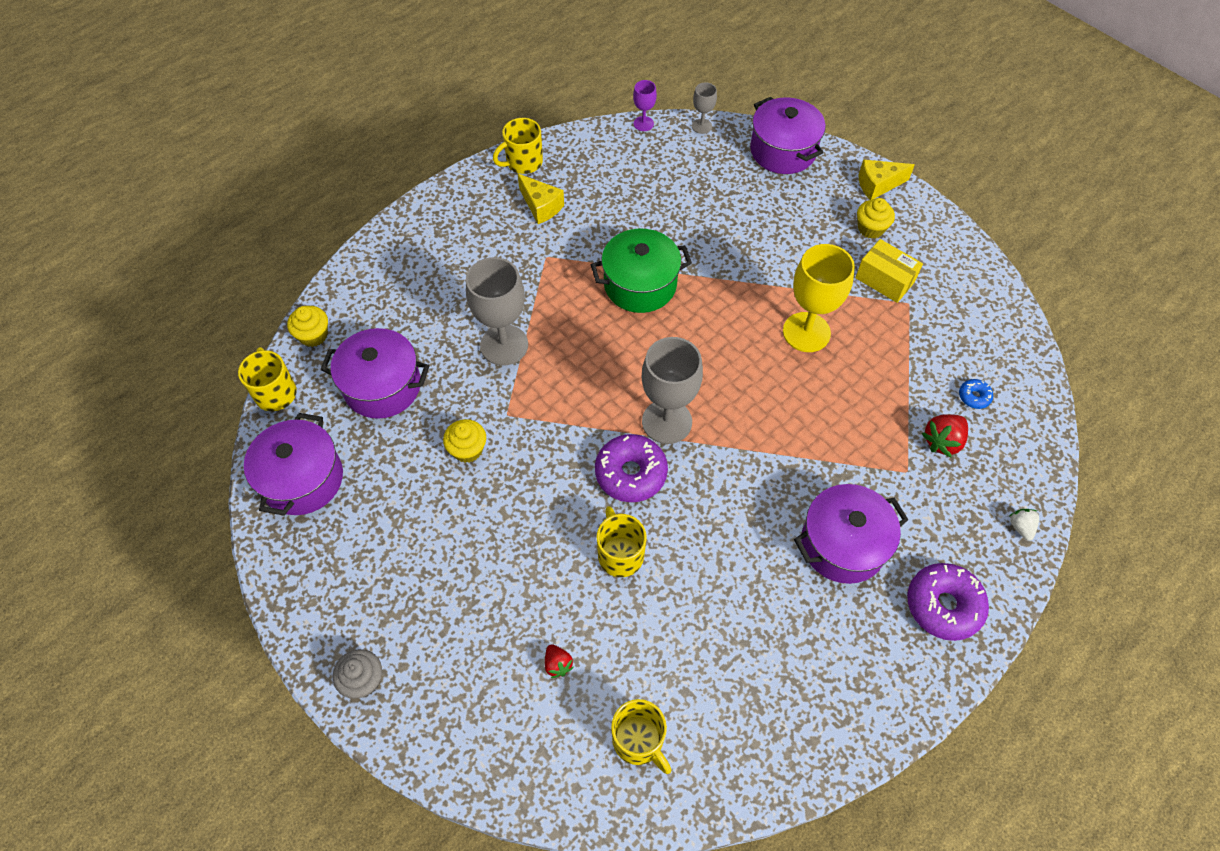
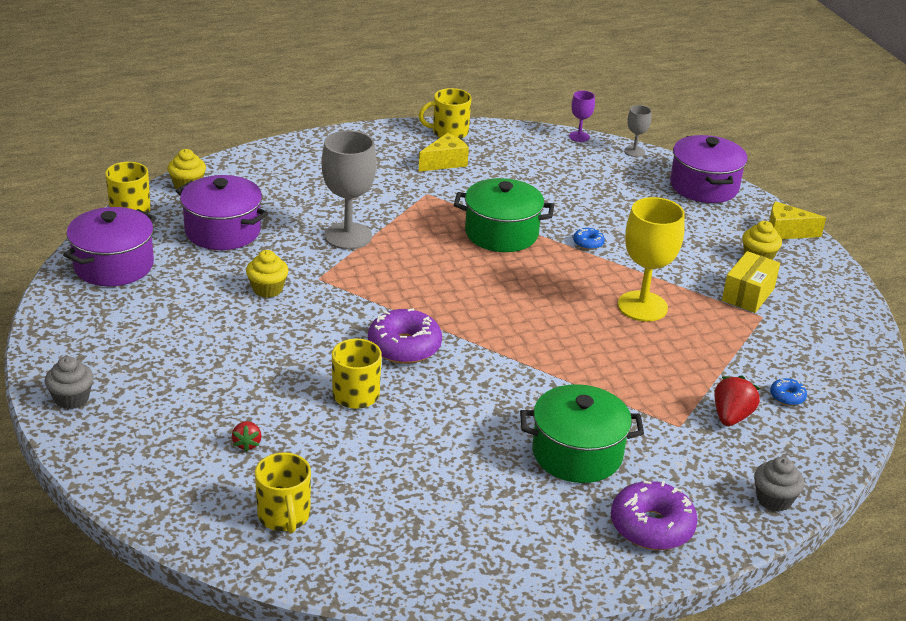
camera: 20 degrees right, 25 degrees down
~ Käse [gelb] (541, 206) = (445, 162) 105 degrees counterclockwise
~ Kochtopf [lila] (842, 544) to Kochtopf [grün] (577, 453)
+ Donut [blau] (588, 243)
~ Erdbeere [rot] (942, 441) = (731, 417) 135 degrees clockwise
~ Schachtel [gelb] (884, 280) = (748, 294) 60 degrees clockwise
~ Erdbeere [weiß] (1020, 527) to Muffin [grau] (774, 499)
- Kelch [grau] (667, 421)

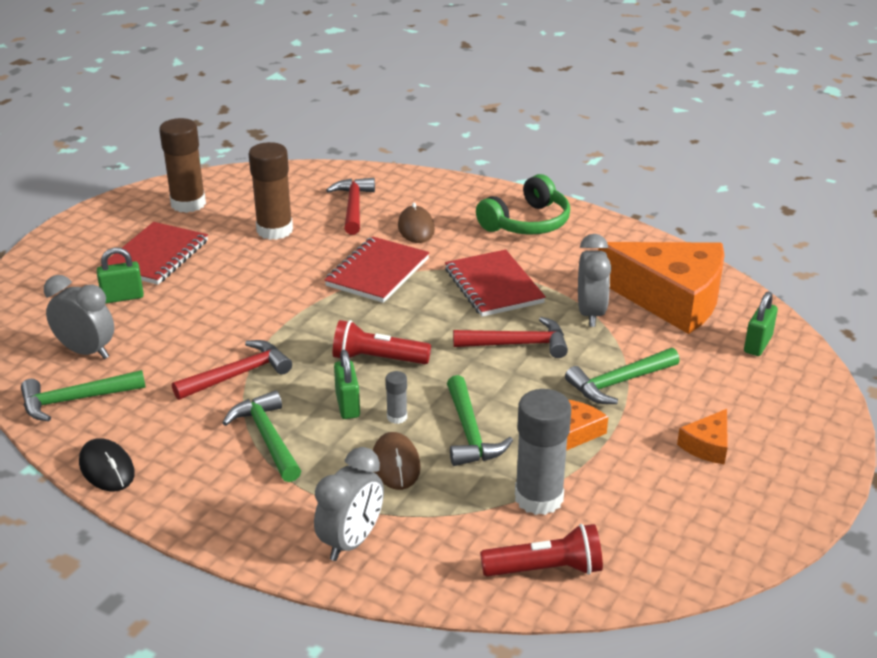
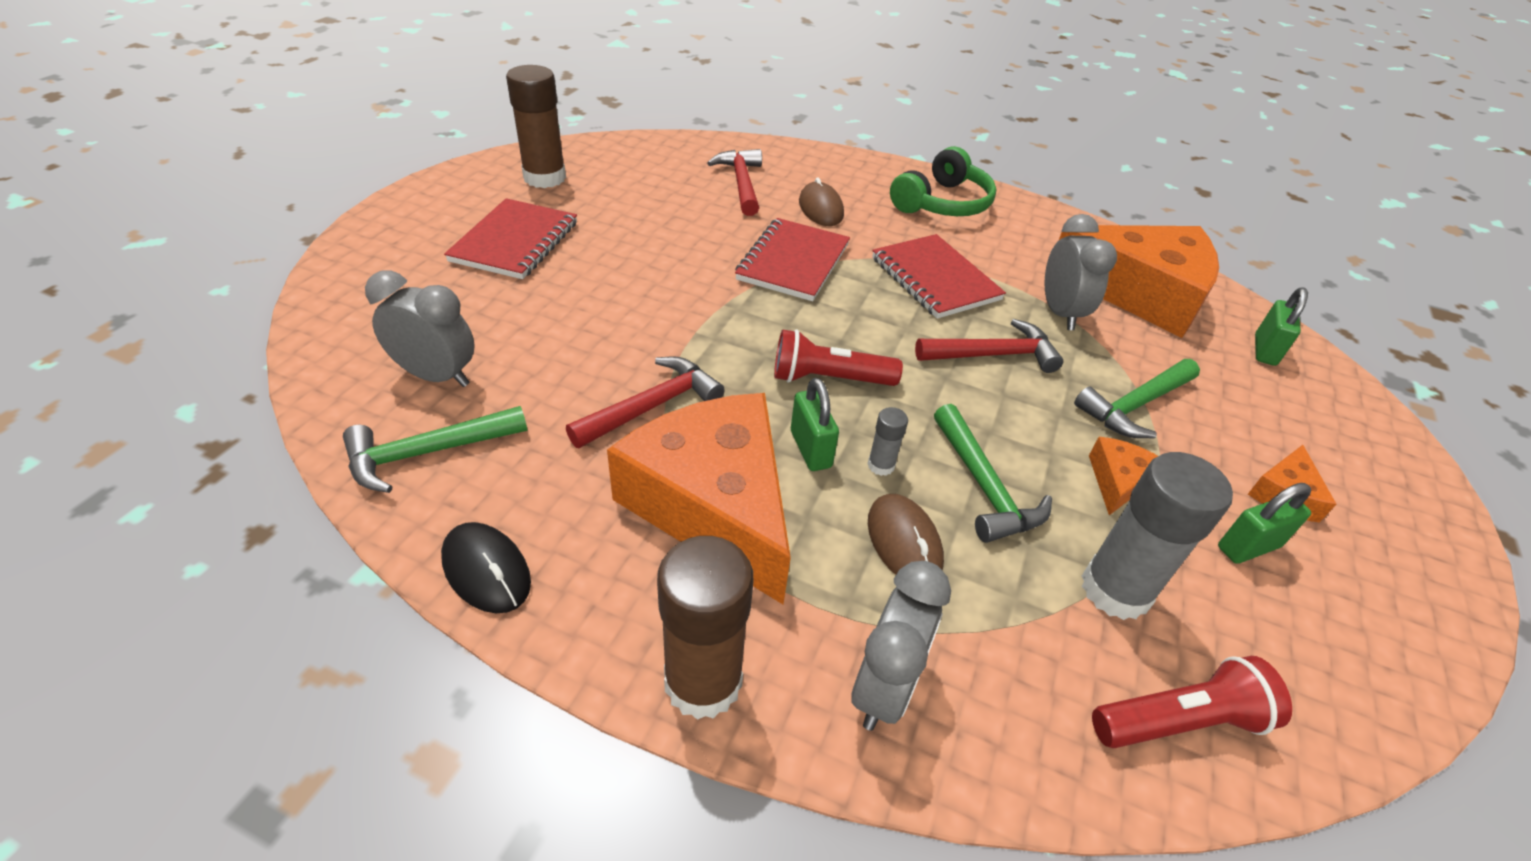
camera: 10 degrees left, 10 degrees up
~ Hammer [grün] (267, 437) to Käse [orange] (714, 505)
~ Klebestift [braun] (274, 230) to (703, 682)
~ Vorhängeschloss [grün] (123, 297) to (1248, 547)

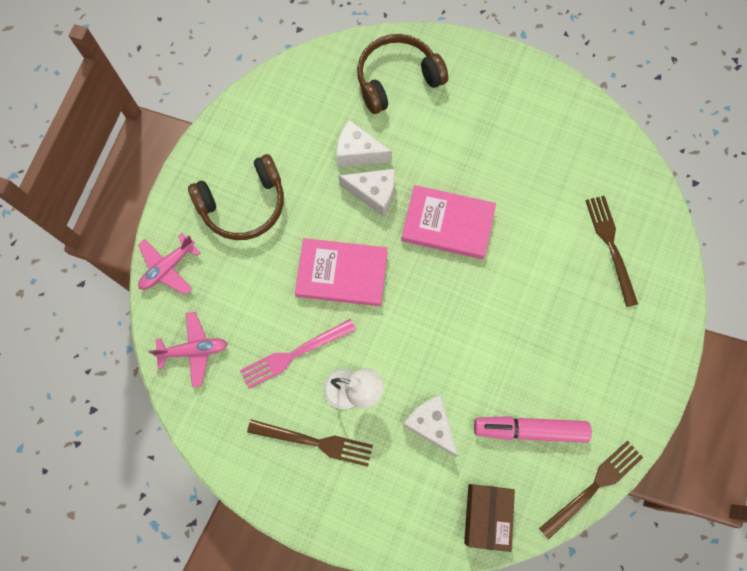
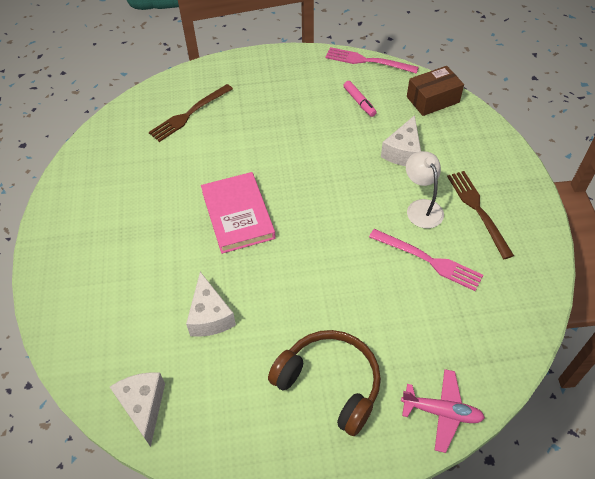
camera: 120 degrees left, 20 degrees down
~ Käse [weiß] (373, 193) to (143, 406)
~ Gabel [braun] (594, 486) to Gabel [rosa] (367, 61)
~ Filzstift [rosa] (530, 430) = (359, 102) x0.57
- Flugzeug [rosa] (194, 350)
- Buch [rosa] (342, 273)
- Kopfhörer [braun] (397, 79)

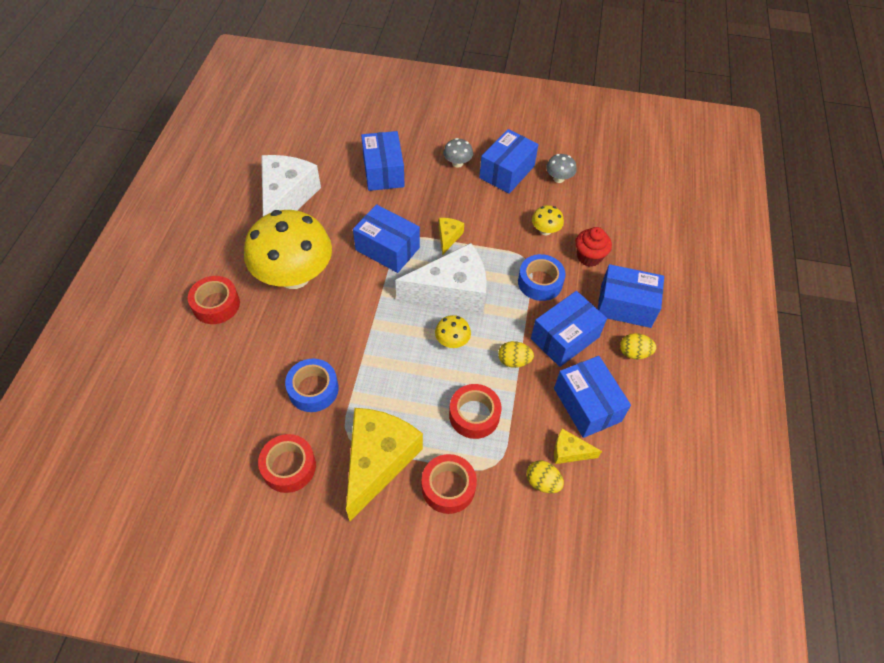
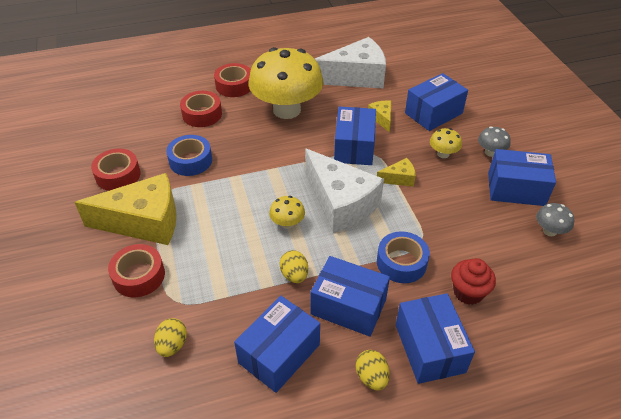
camera: 65 degrees right, 10 degrees down
~ Klebeband [rot] (474, 415) to (202, 114)
~ Käse [gelb] (569, 452) to (381, 118)
~ Pilz [gelb] (545, 230) to (443, 154)

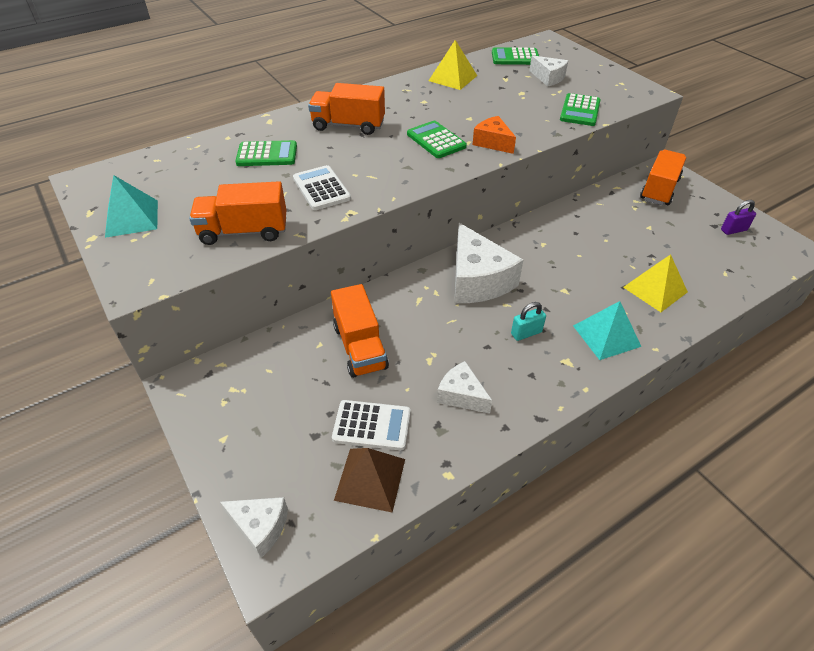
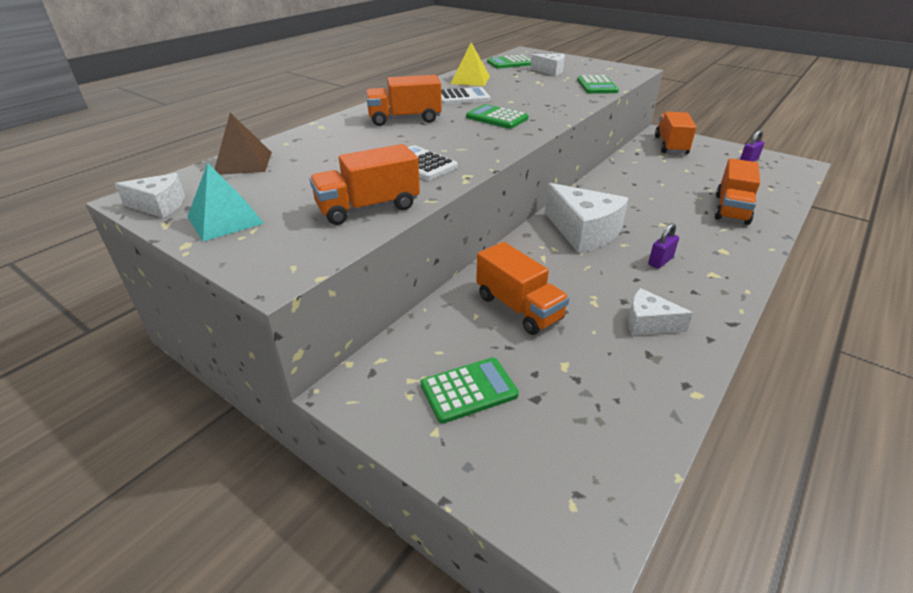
camera: 20 degrees left, 10 degrees down
~ Käse [weiß] (260, 527) to (160, 205)
~ Pyramide [braun] (370, 479) to (243, 163)
~ Taschenrechner [grün] (267, 155) to (469, 390)
~ Taschenrechner [weiß] (372, 425) to (462, 97)
~ Vorhängeschloss [türkis] (526, 333) to Vorhängeschloss [lila] (660, 261)
~ Pyramide [gelb] (655, 289) to Lastwagen [orange] (731, 209)
- Käse [orange] (492, 142)
- Pyramide [türkis] (606, 335)

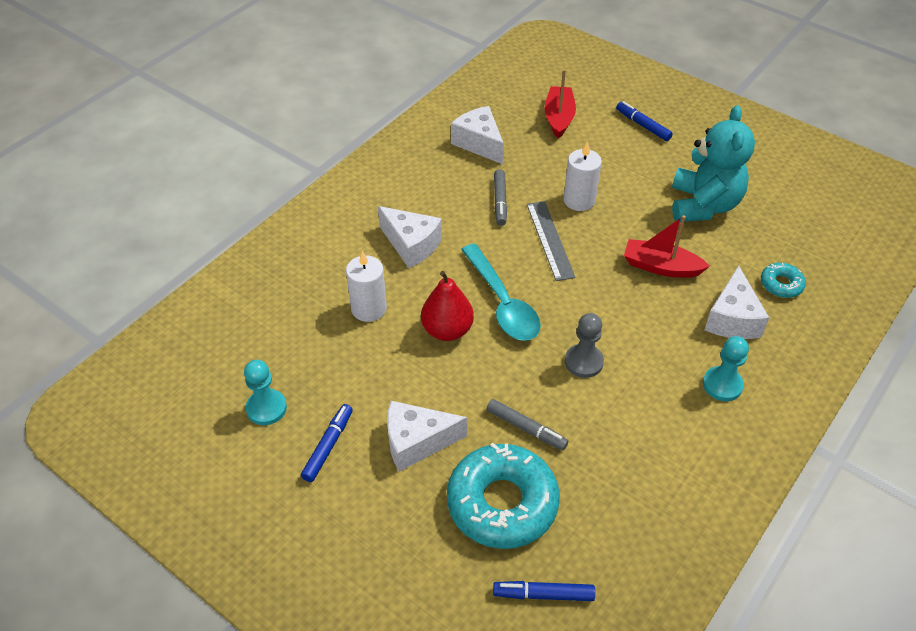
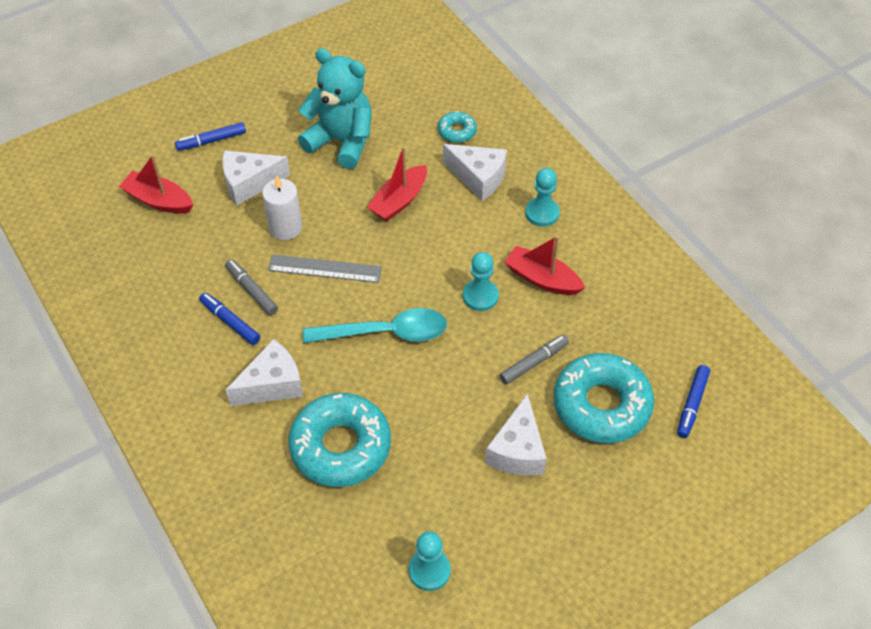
camera: 70 degrees left, 5 degrees up
~ Filzstift [blau] (328, 446) to (230, 322)
~ Käse [weiß] (479, 143) to (249, 183)
~ Filzstift [grau] (500, 201) = (251, 290) 150 degrees counterclockwise
~ Kerze [weiß] (369, 308) to Donut [türkis] (340, 446)
~ Bauer [grau] (583, 362) to Bauer [türkis] (480, 296)
+ Boot [rot] (542, 279)
- Birne [rot] (447, 330)

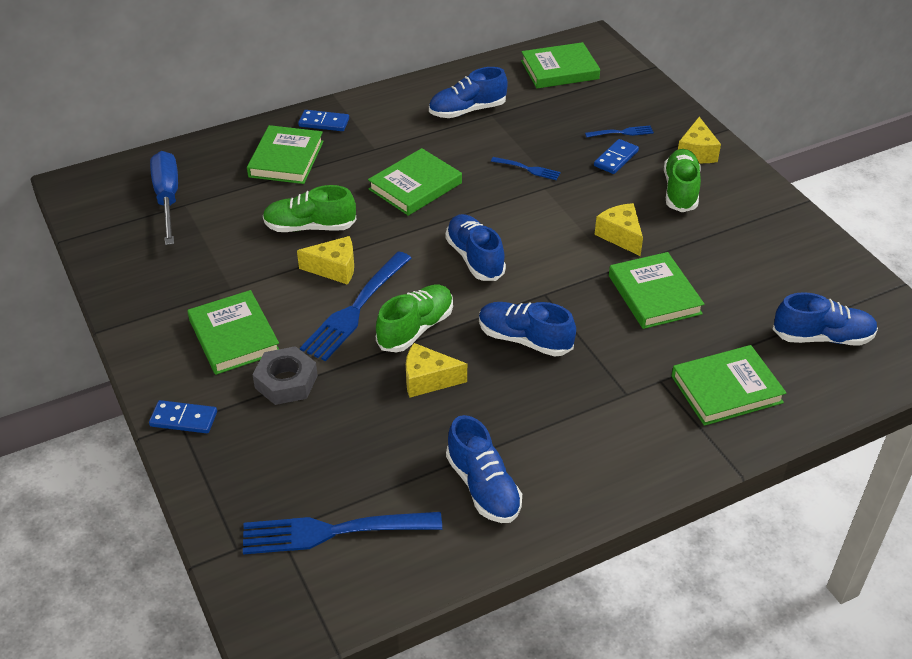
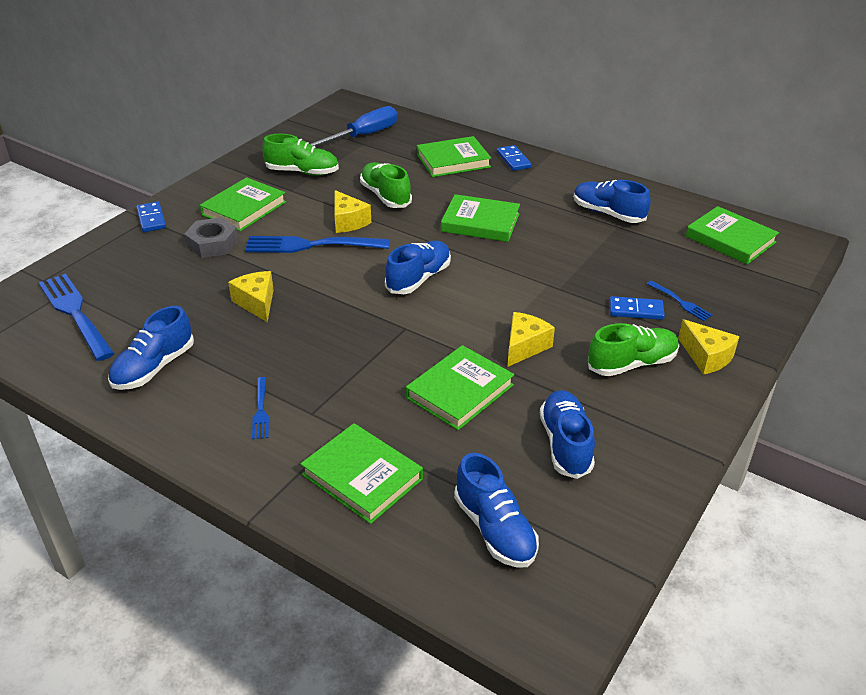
camera: 60 degrees right, 5 degrees down
~ Gabel [blau] (527, 169) to (260, 410)
~ Schuh [grün] (416, 328) to (302, 172)
~ Schuh [blau] (524, 339) to (565, 444)
~ Käse [gelb] (696, 152) = (706, 357) 105 degrees counterclockwise

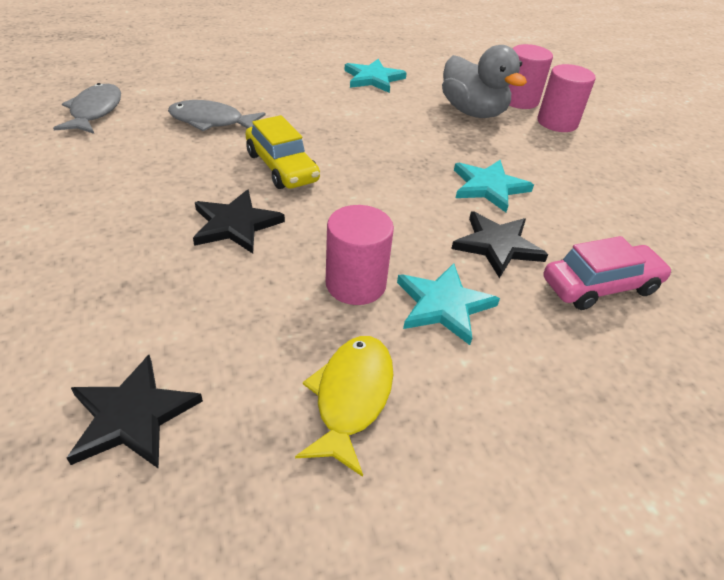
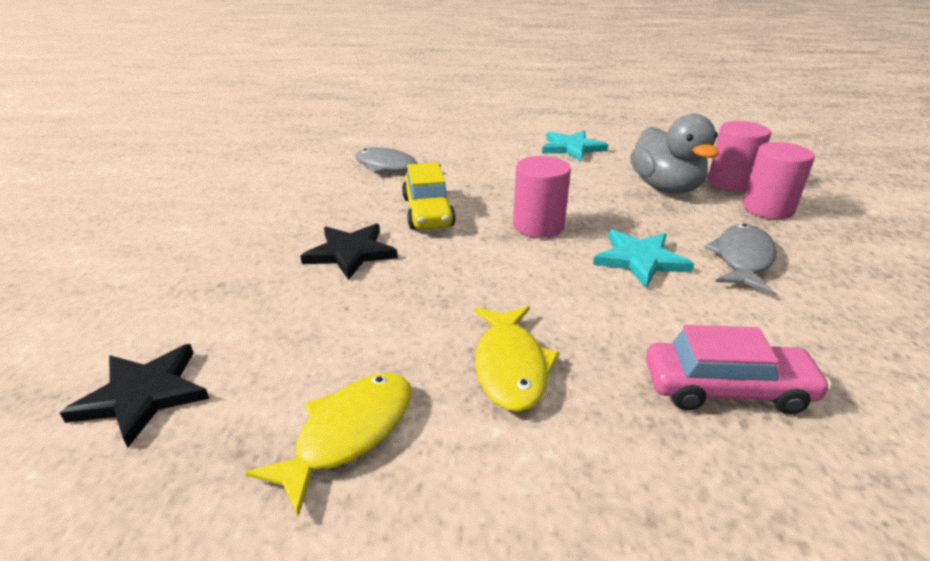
camera: 25 degrees right, 10 degrees down
~ Stern [türkis] (443, 305) to Fisch [gelb] (510, 366)
~ Vollzylinder [rosa] (355, 284) to (538, 226)
~ Fisch [grau] (95, 111) to (742, 259)
- Stern [schwarz] (497, 246)

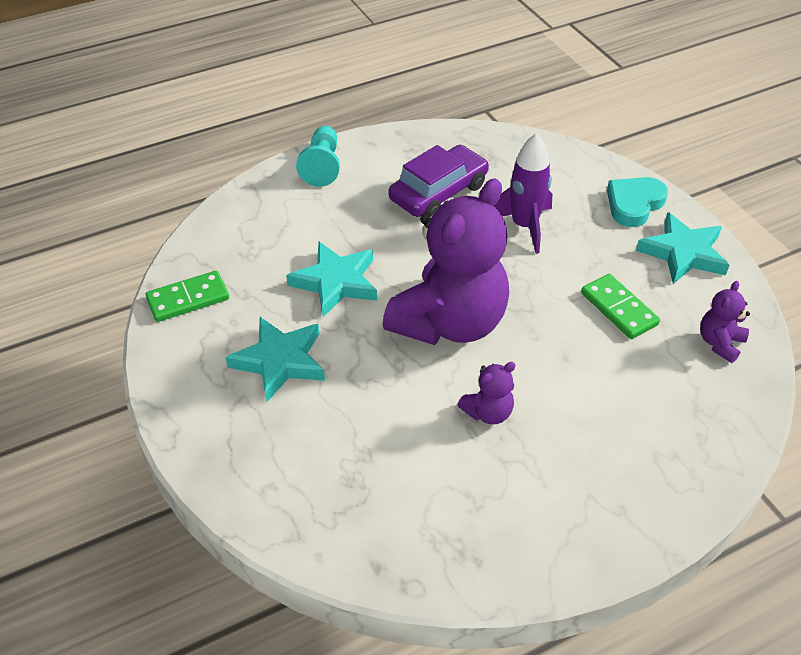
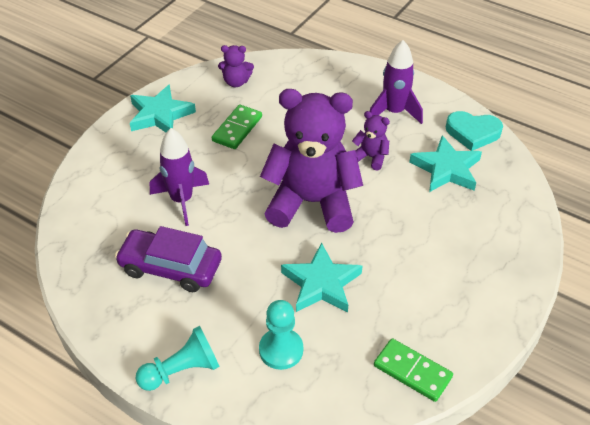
camera: 120 degrees left, 0 degrees up
+ Bauer [türkis] (281, 350)
+ Rakete [lila] (394, 112)
~ Stern [türkis] (280, 361) to (446, 169)
~ Herz [türkis] (634, 204) to (472, 133)

